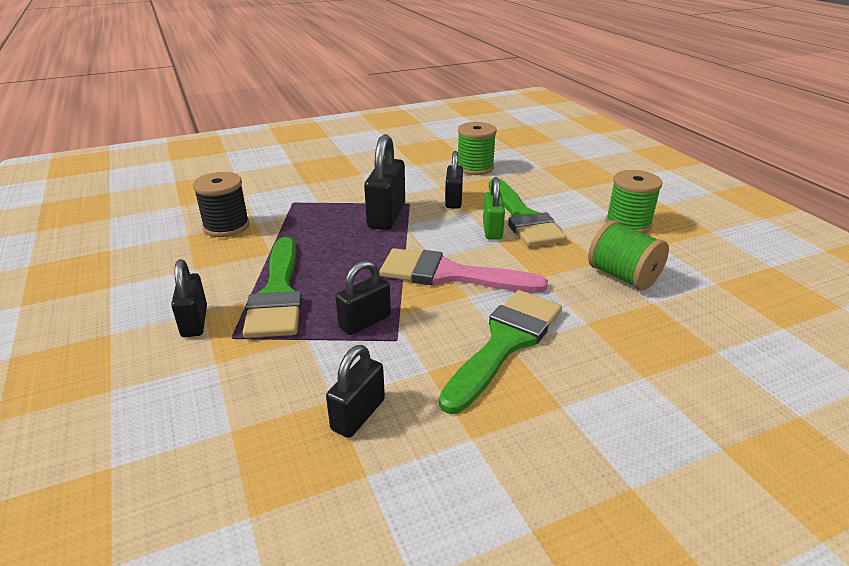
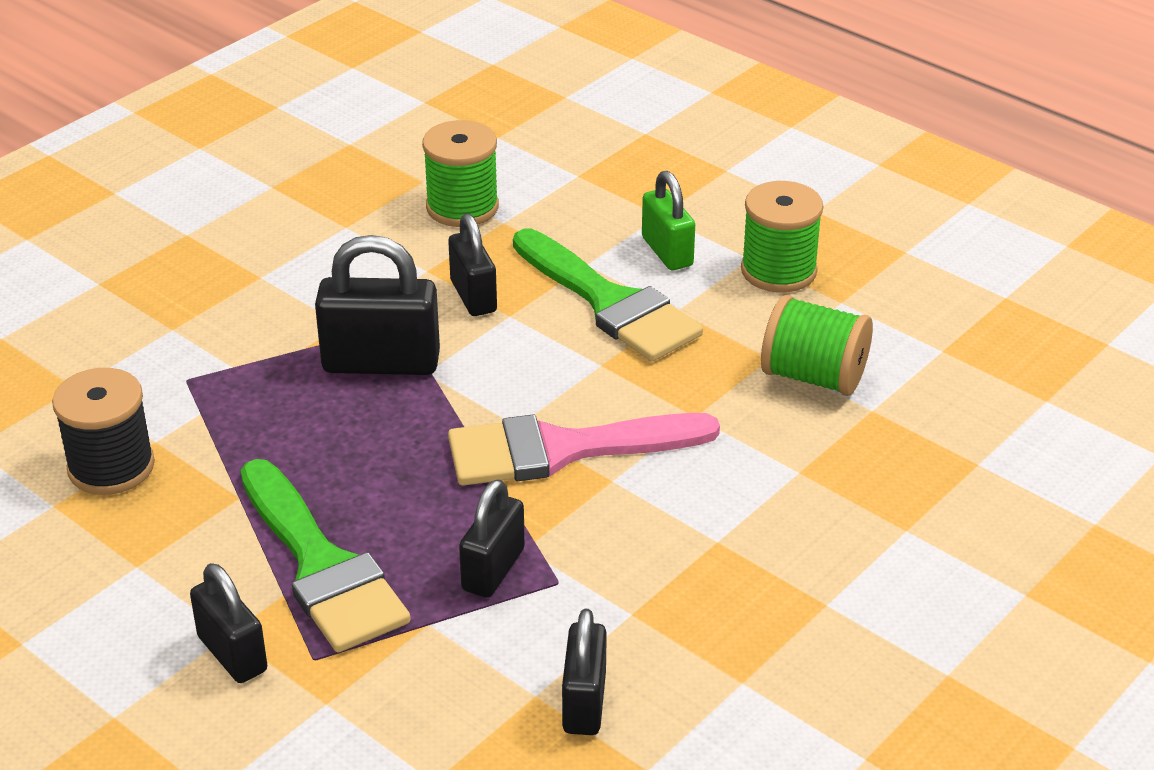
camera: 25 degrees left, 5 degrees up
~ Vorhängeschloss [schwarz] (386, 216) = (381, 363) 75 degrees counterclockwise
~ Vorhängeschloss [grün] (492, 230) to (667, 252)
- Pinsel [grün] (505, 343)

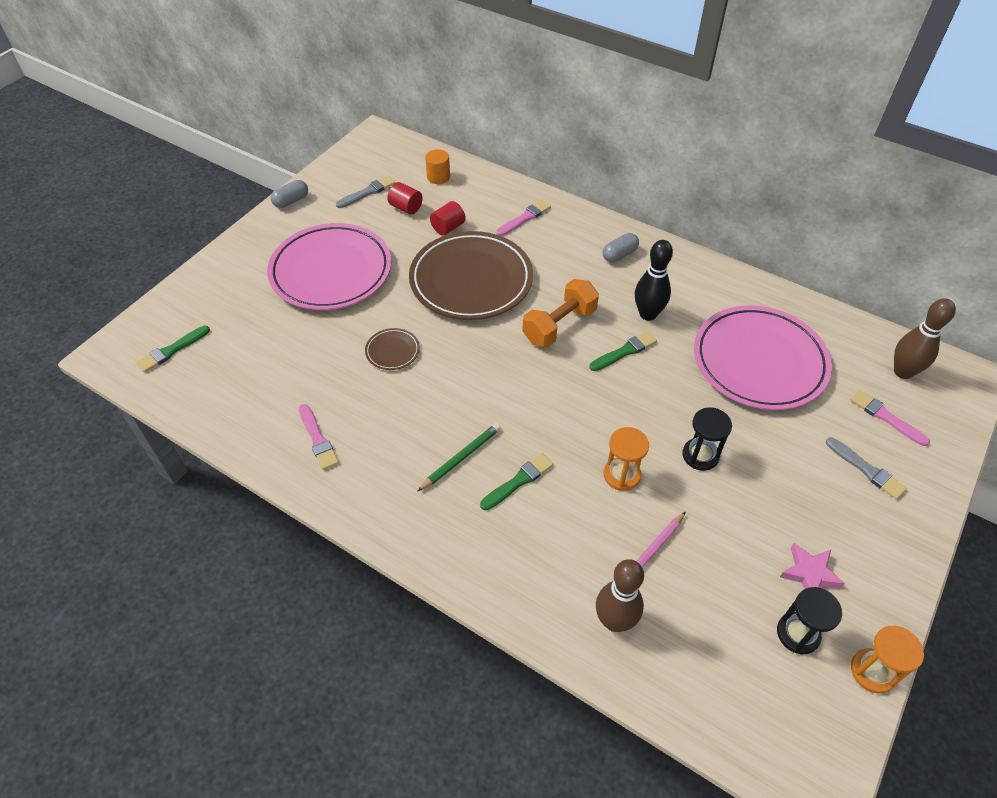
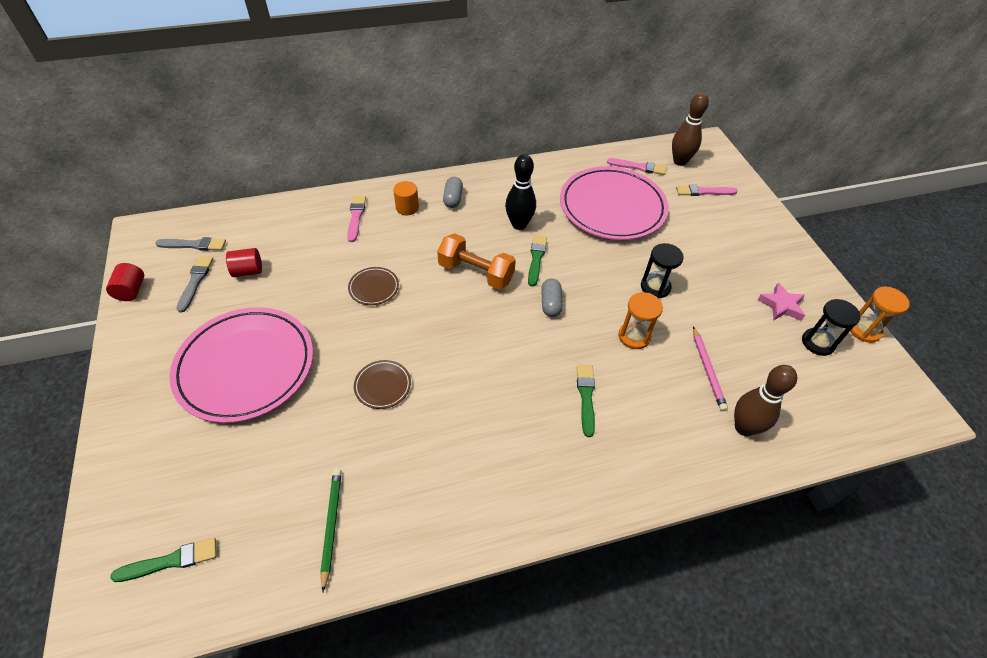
camera: 50 degrees left, 0 degrees up
~ Vollzylinder [rot] (448, 227) to (131, 290)
~ Pinsel [grün] (172, 350) = (170, 561) 105 degrees counterclockwise
~ Pinsel [grau] (866, 470) to (194, 245)
~ Bleistift [grün] (461, 458) to (331, 525)
~ Teller [braun] (471, 280) = (374, 288) x0.41
~ Vollzylinder [orange] (438, 177) to (407, 208)
~ Hantel [orange] (559, 325) = (476, 273) 60 degrees counterclockwise
~ Kapsel [grau] (291, 201) to (550, 304)
~ Pinsel [rosa] (318, 439) to (638, 167)

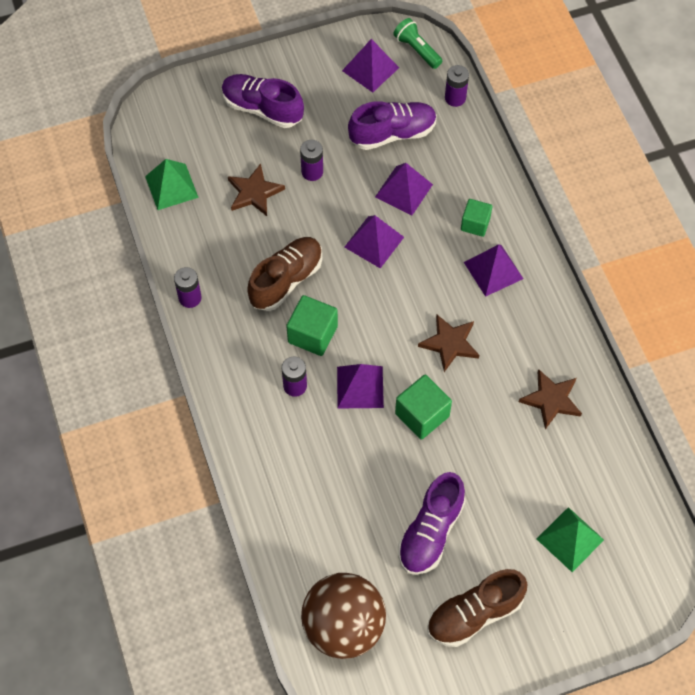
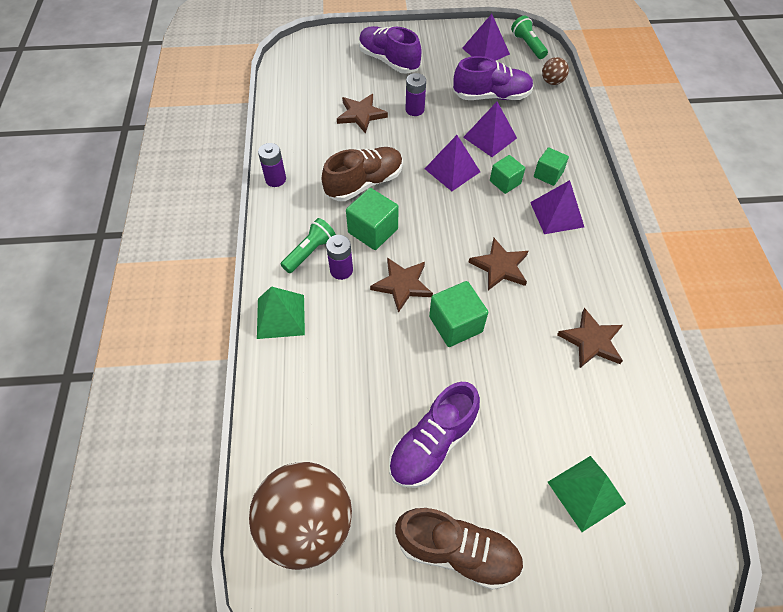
camera: 15 degrees right, 5 degrees down
~ Pyramide [grün] (171, 186) to (281, 316)
+ Taschenlampe [grün] (310, 252)
~ Pyramide [lila] (360, 387) to Stern [braun] (402, 285)
~ Schuh [braun] (474, 614) = (457, 551) 150 degrees counterclockwise
+ Kubus [grün] (505, 182)
~ Batterie [lila] (455, 98) to Ball [braun] (552, 82)

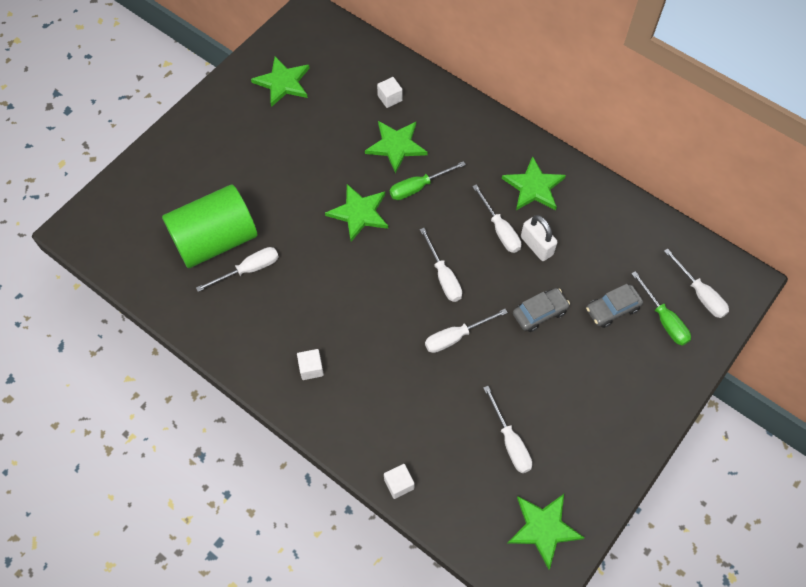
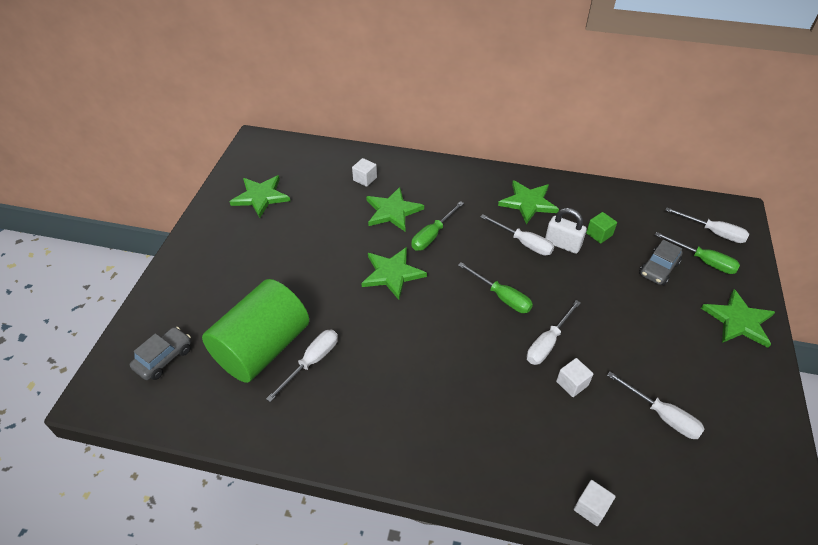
camera: 25 degrees left, 15 degrees down
~ Auto [grau] (539, 313) to (164, 358)
~ Schraubenzieher [weiß] (443, 276) to Schraubenzieher [grün] (501, 297)
~ Kubus [weiß] (311, 368) to (572, 383)
+ Kubus [grün] (599, 234)
~ Stern [grün] (543, 528) to (738, 321)

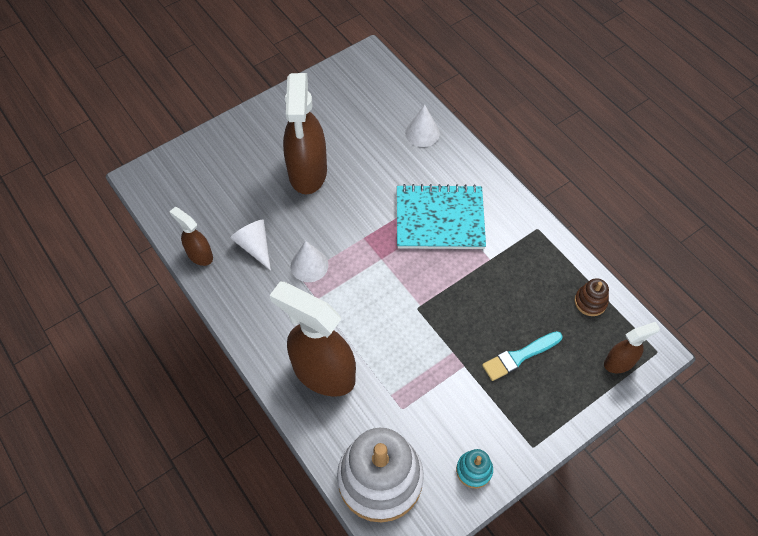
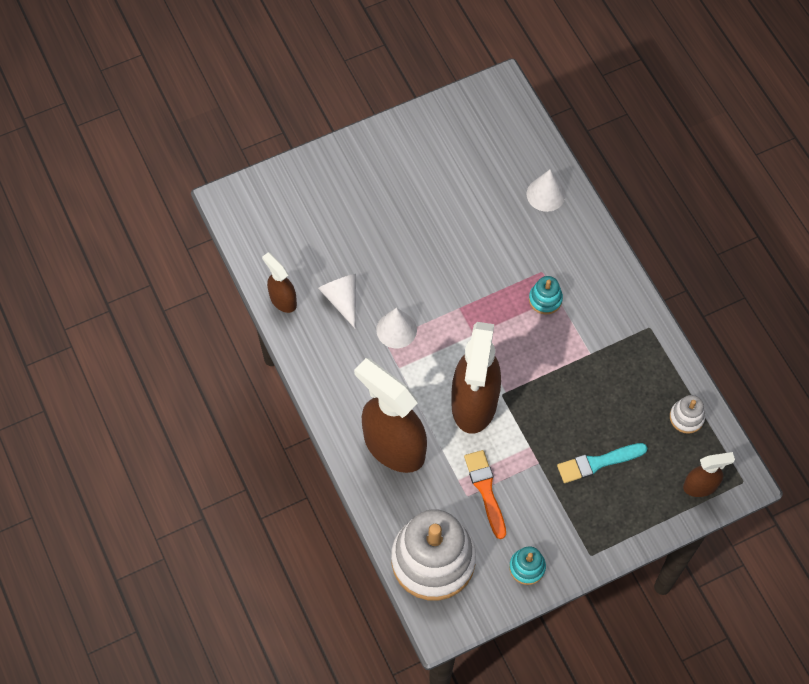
camera: 10 degrees right, 5 degrees up
~ Sprühflasche [braun] (307, 172) to (474, 403)
+ Pinsel [orange] (485, 490)
~ Notizbuch [türkis] (440, 219) to Stapelspielzeug [türkis] (545, 299)
~ Stapelspielzeug [braun] (590, 302) to Stapelspielzeug [weiß] (686, 417)

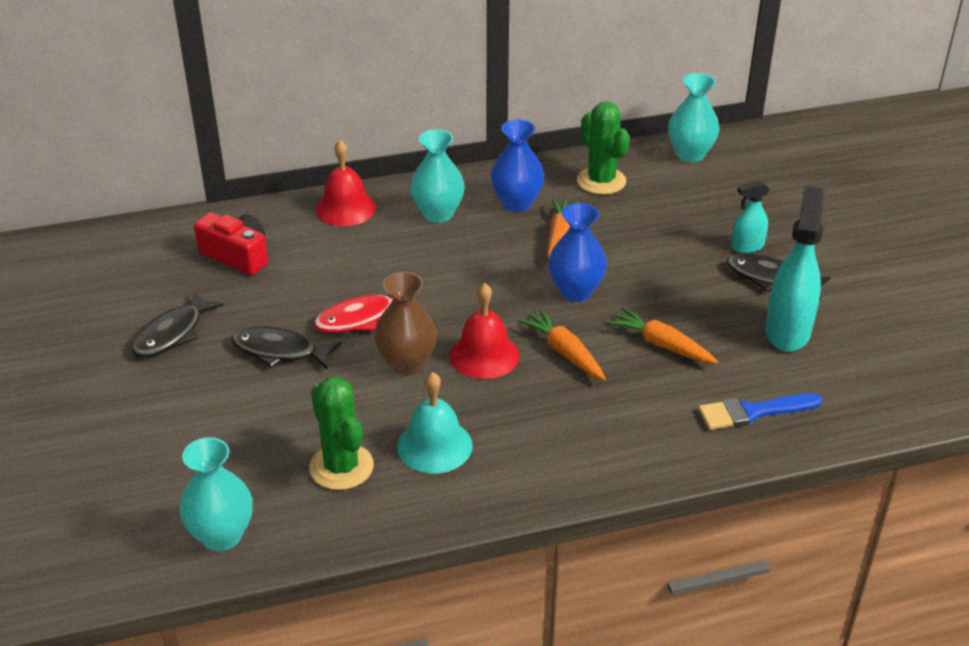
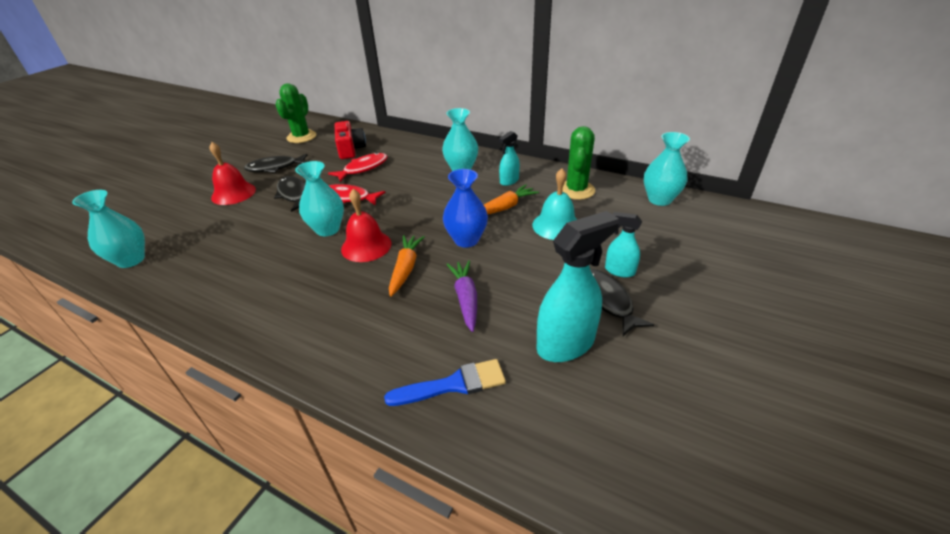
camera: 45 degrees right, 0 degrees up
~ Glocke [rot] (345, 208) to (233, 193)
~ Kaktus [grün] (341, 467) to (301, 137)
~ Vase [braun] (407, 364) to Vase [türkis] (328, 229)
+ Fisch [rot] (363, 168)
~ Pinsel [blau] (753, 412) = (453, 384) 135 degrees clockwise
~ Karotte [orange] (661, 345) to Karotte [lila] (466, 299)
~ Vase [blau] (516, 203) to Sprühflasche [türkis] (509, 181)
~ Glocke [türkis] (434, 445) to (556, 225)

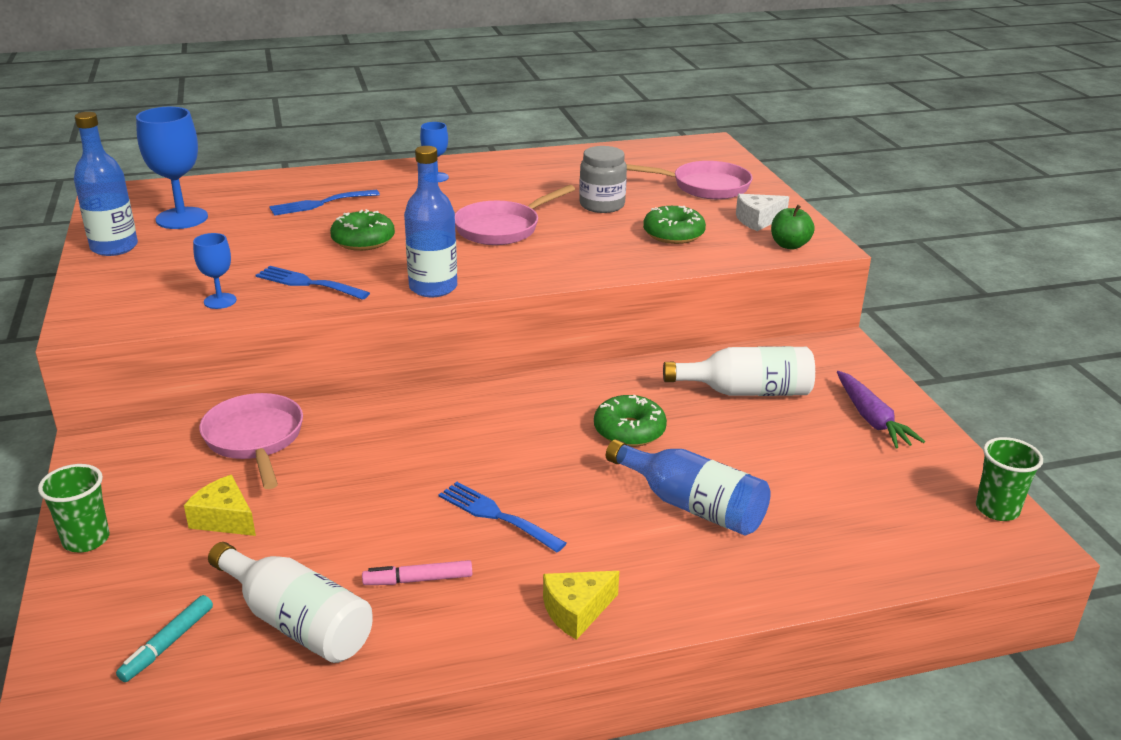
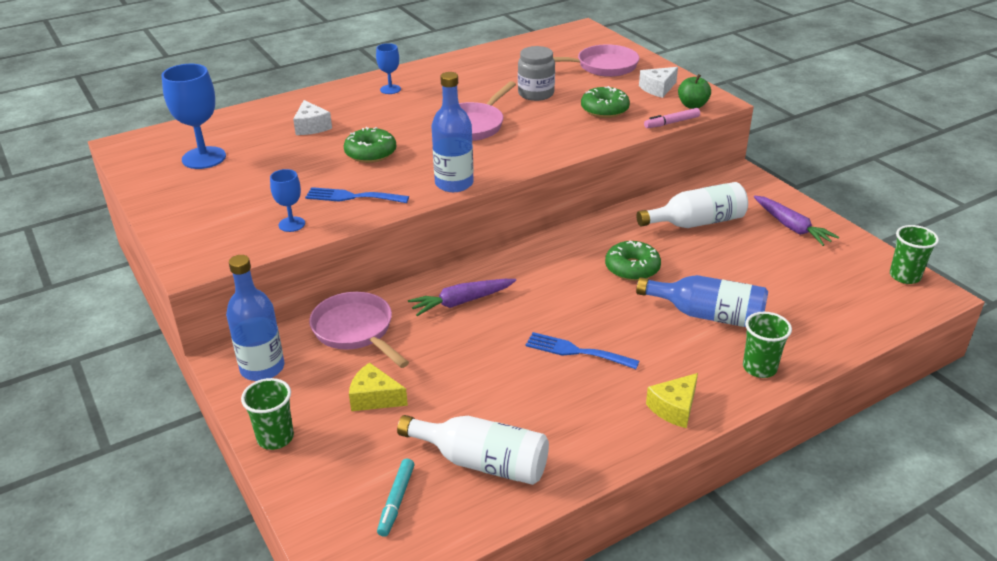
camera: 15 degrees left, 5 degrees up
~ Flasche [blau] (114, 247) to (262, 368)
~ Gabel [blau] (319, 204) to Käse [weiß] (311, 127)
+ Karotte [lila] (461, 302)
~ Filzstift [rosa] (418, 580) to (671, 123)
+ Becher [grün] (759, 368)

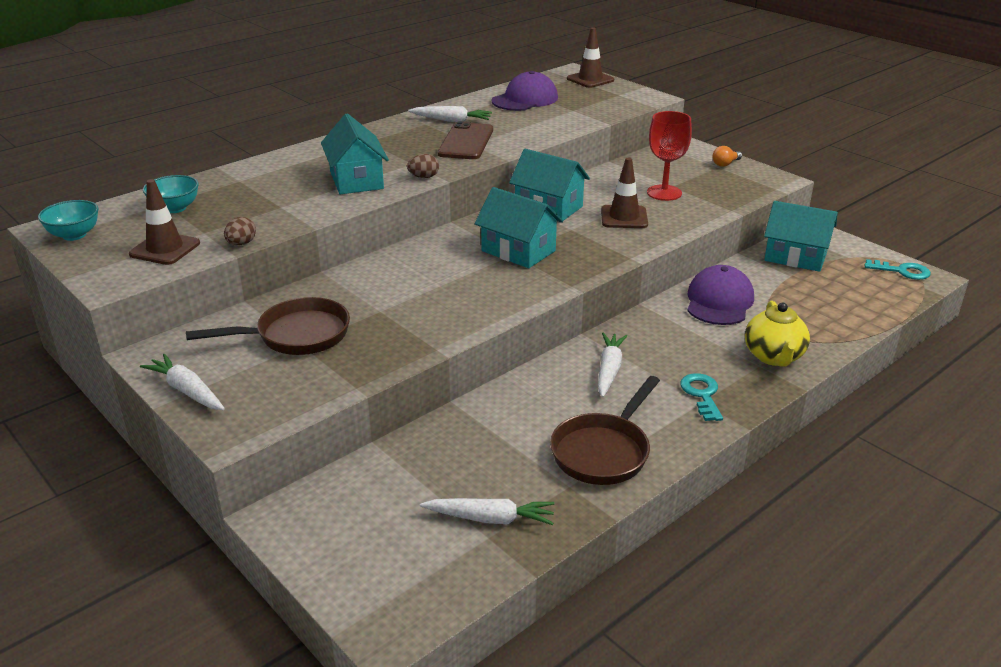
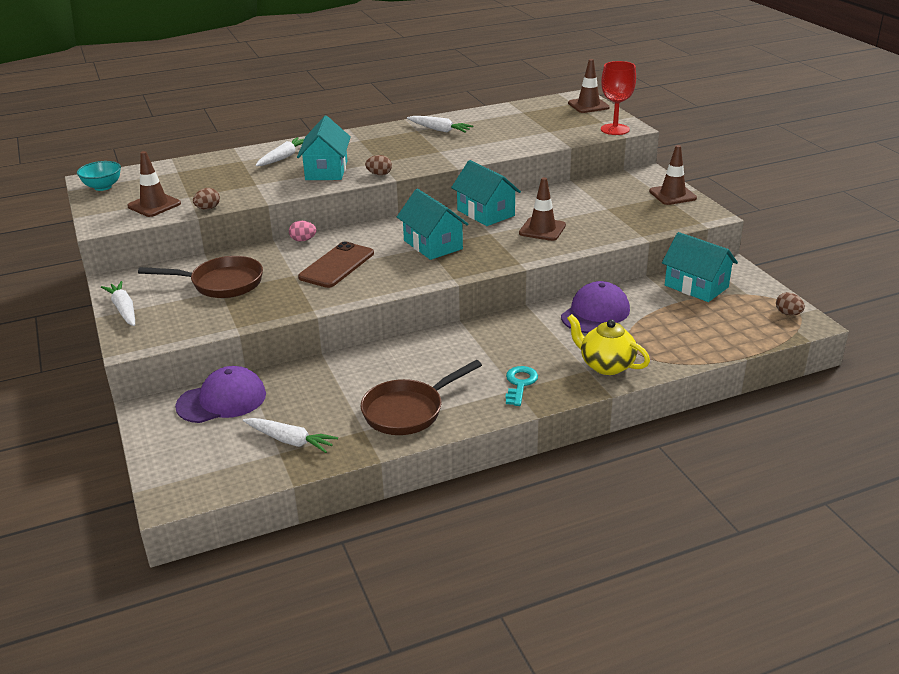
camera: 20 degrees right, 0 degrees up
~ Kappe [lila] (525, 99) to (222, 400)
~ Karotte [weiß] (609, 370) to (283, 157)
+ Ei [rosa] (303, 240)
~ Handy [braun] (466, 142) to (337, 265)
~ Teekanne [gelb] (774, 357) = (605, 365) 105 degrees clockwise
~ Kelch [rot] (664, 193) to (615, 129)
~ Glühbirne [orange] (725, 164) to Leitkegel [braun] (672, 195)
~ Schlüssel [türkis] (902, 271) to Ei [braun] (788, 313)
- Schüssel [türkis] (175, 208)

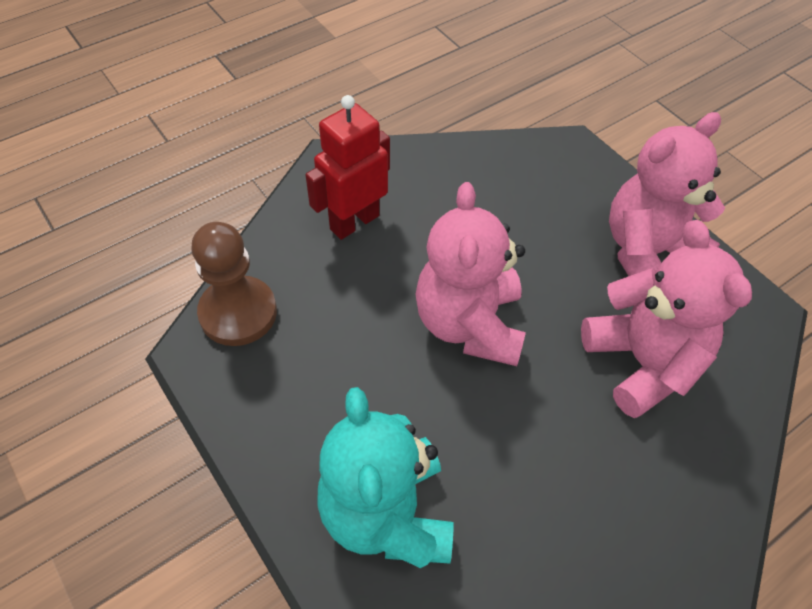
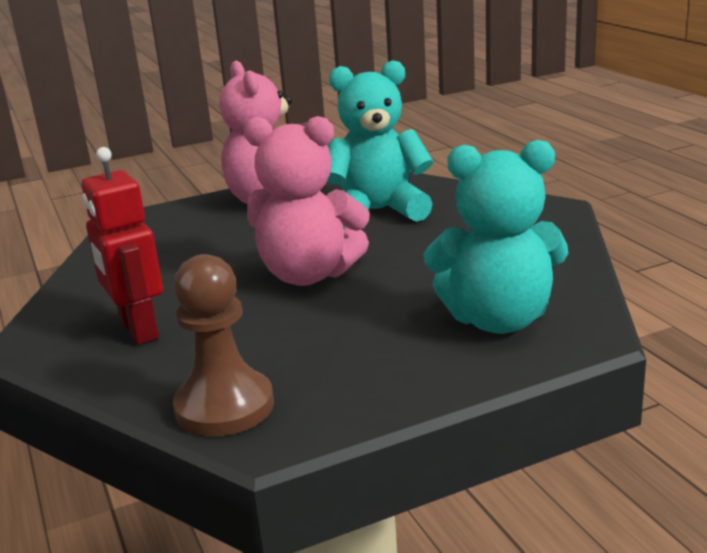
camera: 75 degrees left, 30 degrees down
~ Teddybär [rosa] (643, 362) to Teddybär [türkis] (378, 211)

